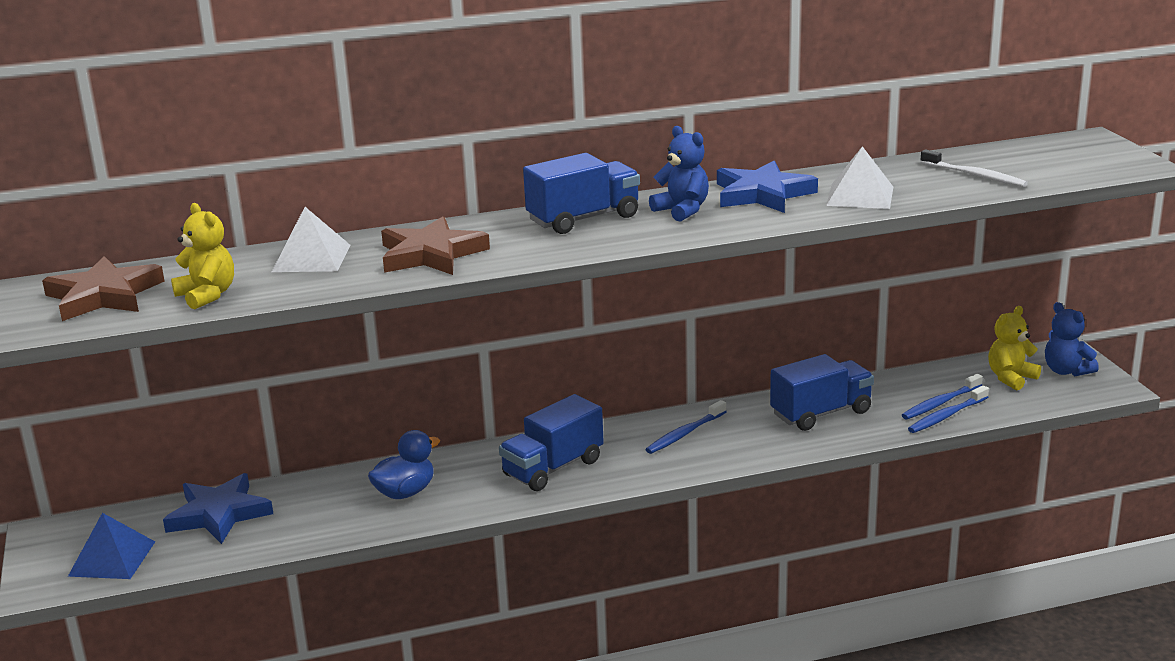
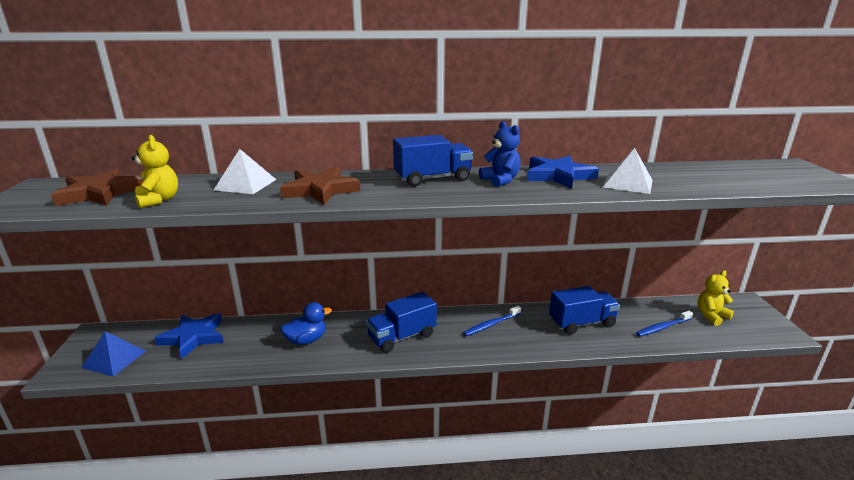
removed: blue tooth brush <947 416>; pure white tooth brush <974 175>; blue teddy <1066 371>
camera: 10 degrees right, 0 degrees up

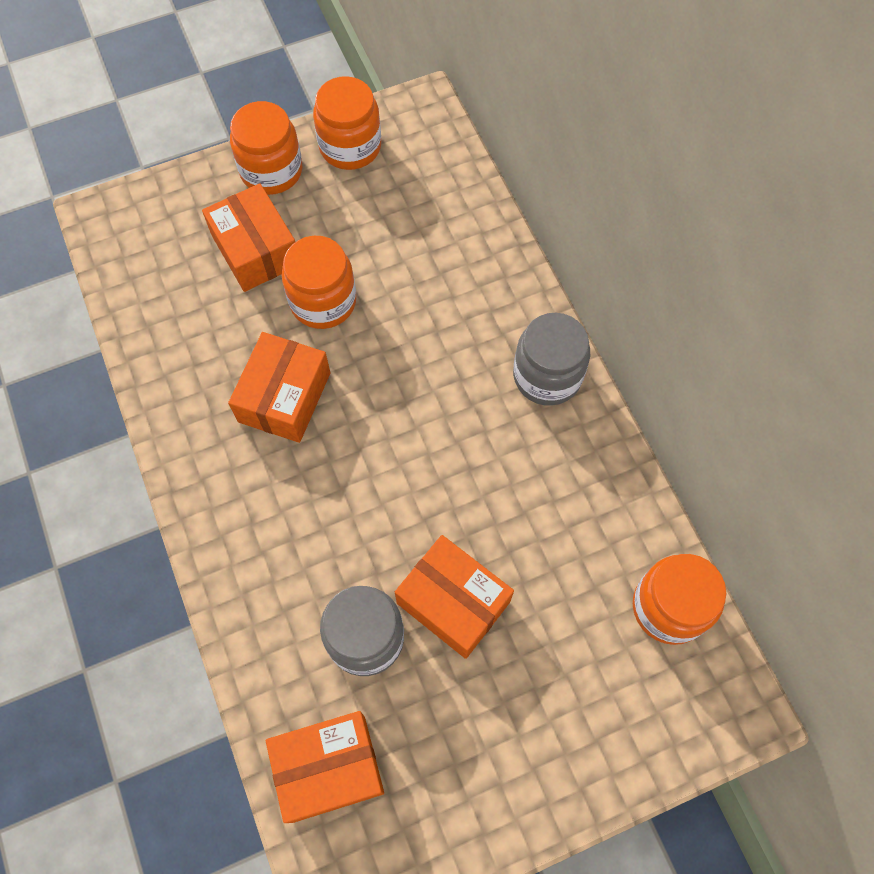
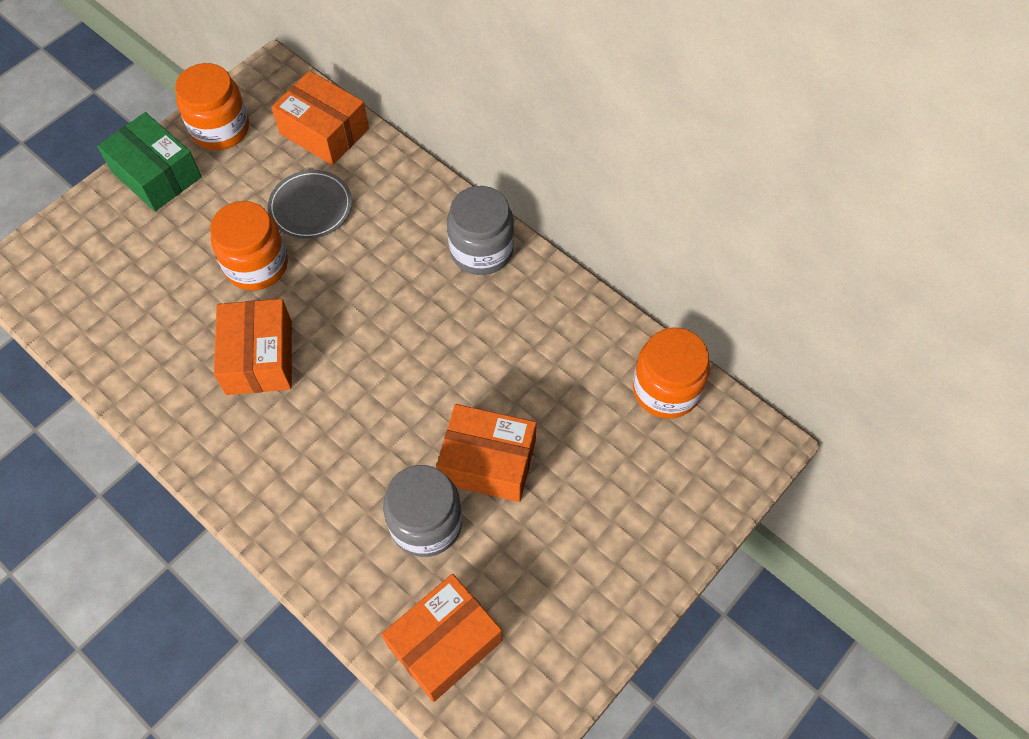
added: ash-grey plate <311 207>
moved: bright orange box <256 250> to <324 131>
replaced: bright orange jam jar <271 171> to leaf-green box <156 174>
camera: 25 degrees left, 5 degrees down

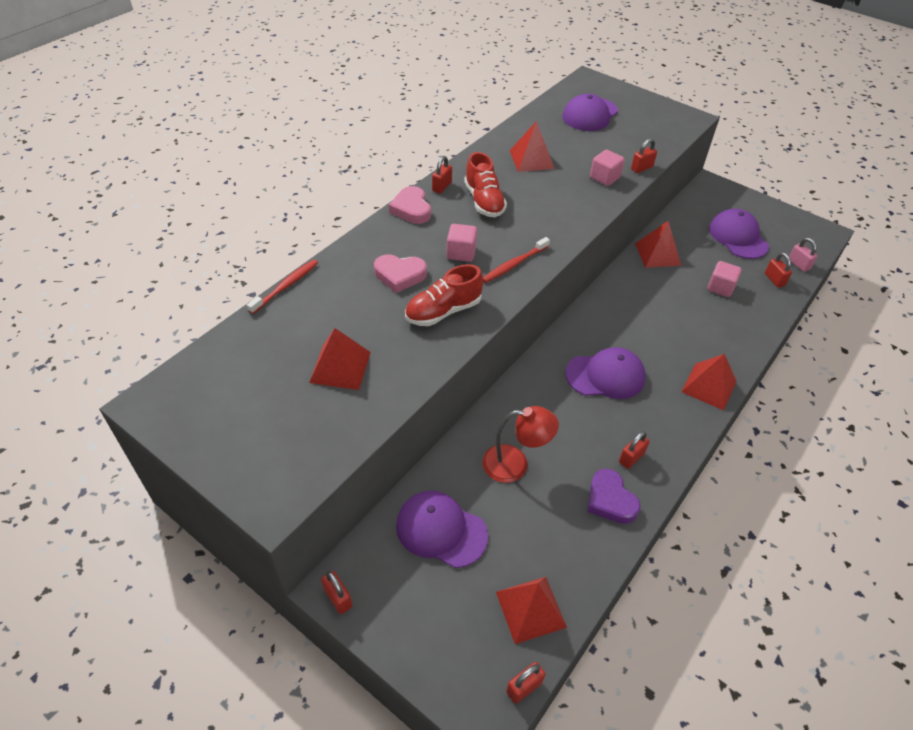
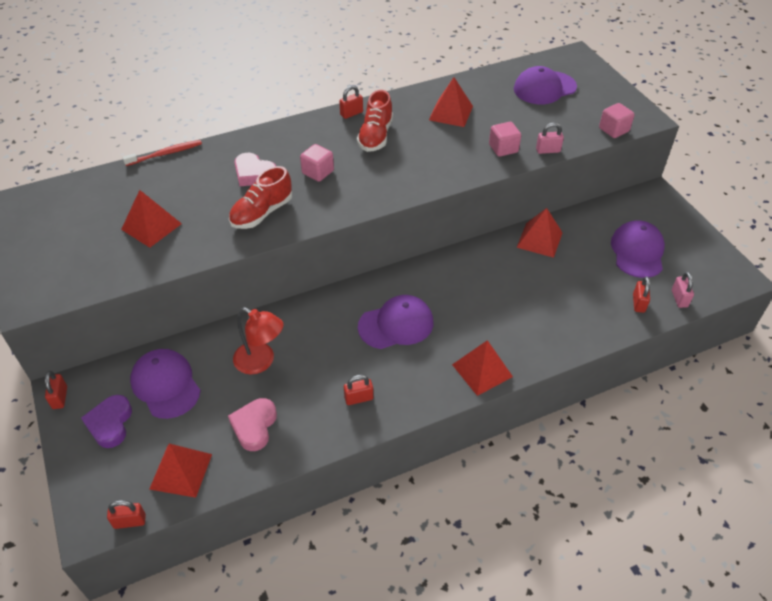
removed: red tooth brush <514 264>
moved: pink heart <411 209> to <254 426>; royal purple heart <610 500> to <110 423>; pink cube <720 287> to <613 130>
recoloured: red lock <641 168> to pink lock <548 150>
turned: red lace-up shoe <443 311> = <262 213> 45 degrees counterclockwise; royal purple peaked cap <605 376> = <396 324> 45 degrees counterclockwise
camera: 30 degrees right, 0 degrees up

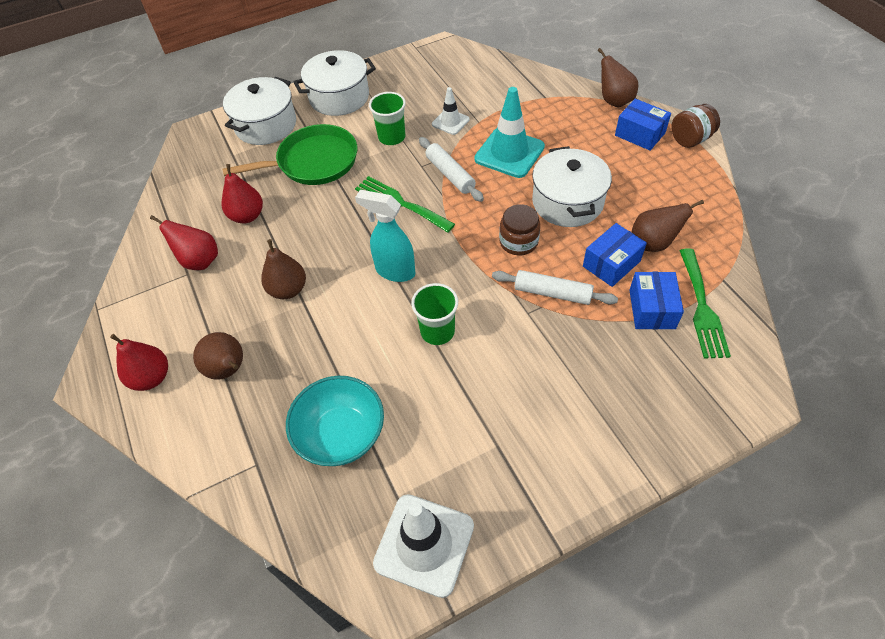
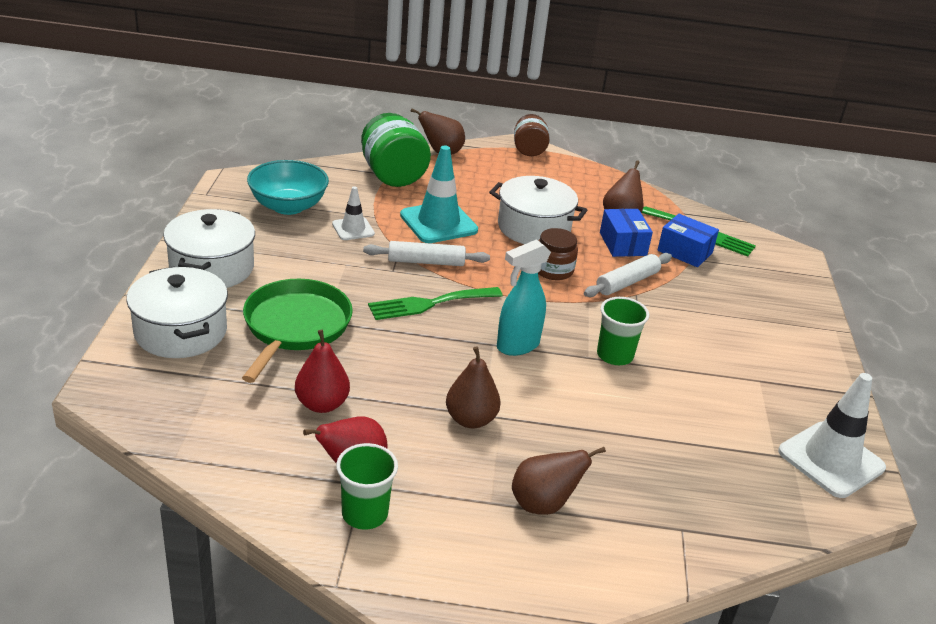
removed: red pear <151 377>; blue box <640 134>
added: leaf-green jam jar <393 175>
moved: turquoise bowl <341 434> to <288 206>; leaf-green cup <391 137> to <364 514>
camera: 65 degrees left, 20 degrees down

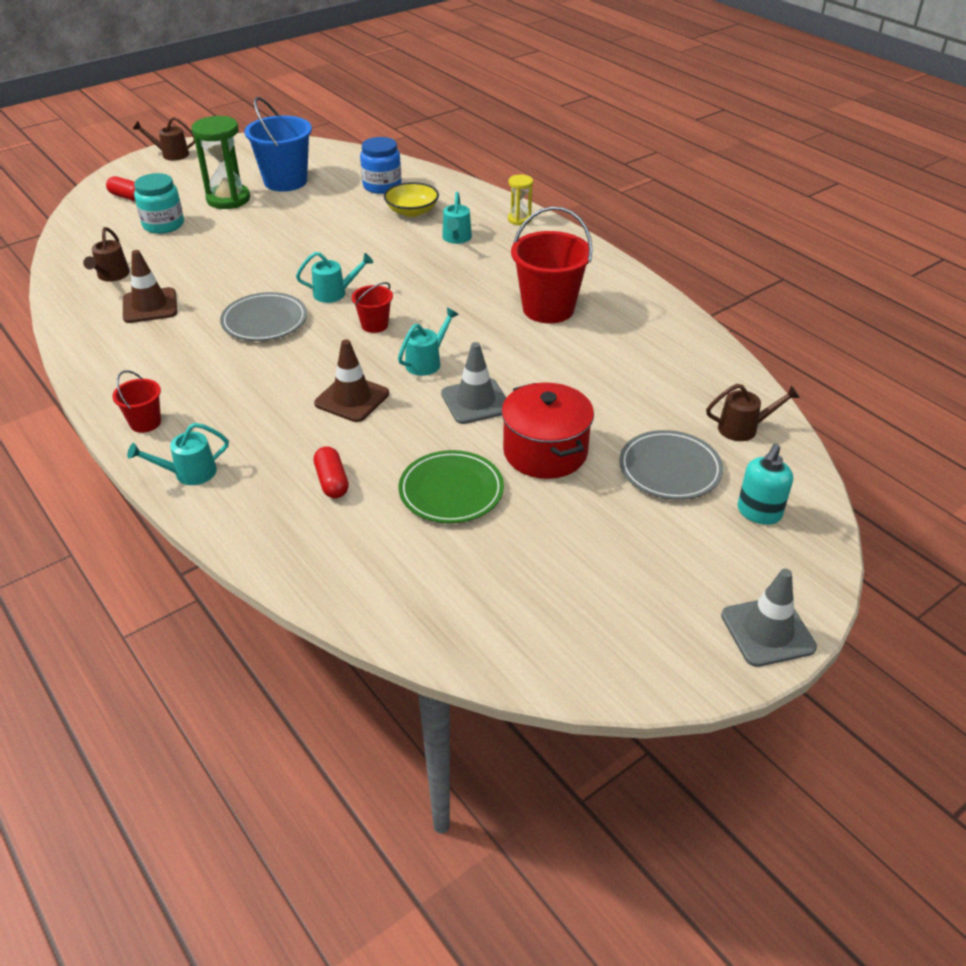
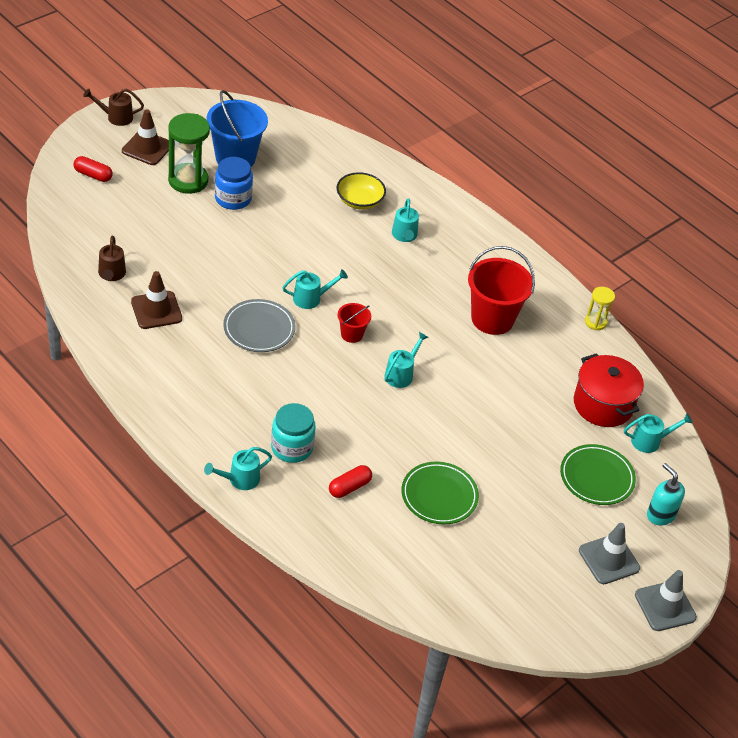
removed: red pail <145 423>
moved: turquoise jam jar <163 225> to <291 448>; russet safety cone <352 399> to <147 148>; blue jam jar <382 186> to <233 198>; ash-grey safety cone <476 401> to <609 559>; red cooking pot <545 452> to <603 405>; yellow sand timer <519 219> to <595 322>
recoloured: ash-grey plate <670 469> to leaf-green plate <596 477>; russet watering pot <744 428> to turquoise watering pot <650 441>
turned: red pill <332 481> = <349 487> 75 degrees clockwise; turquoise soap pump <759 513> = <660 515> 120 degrees clockwise
camera: 10 degrees left, 5 degrees up

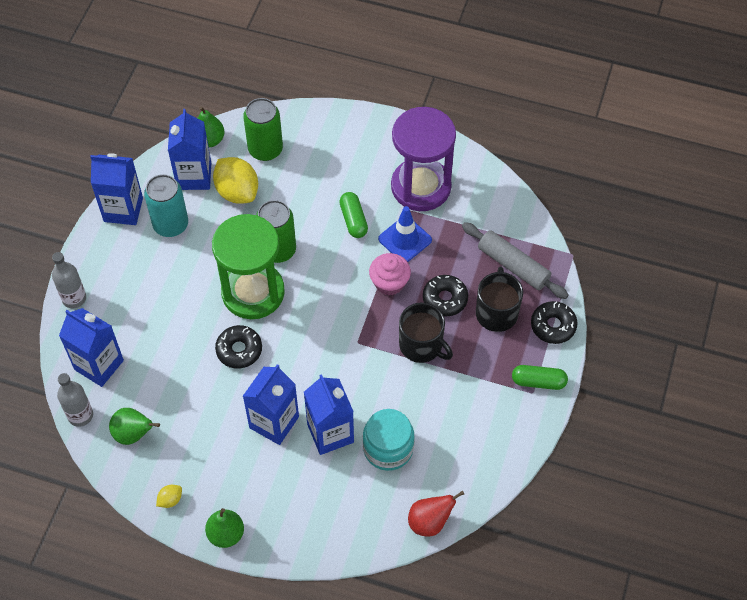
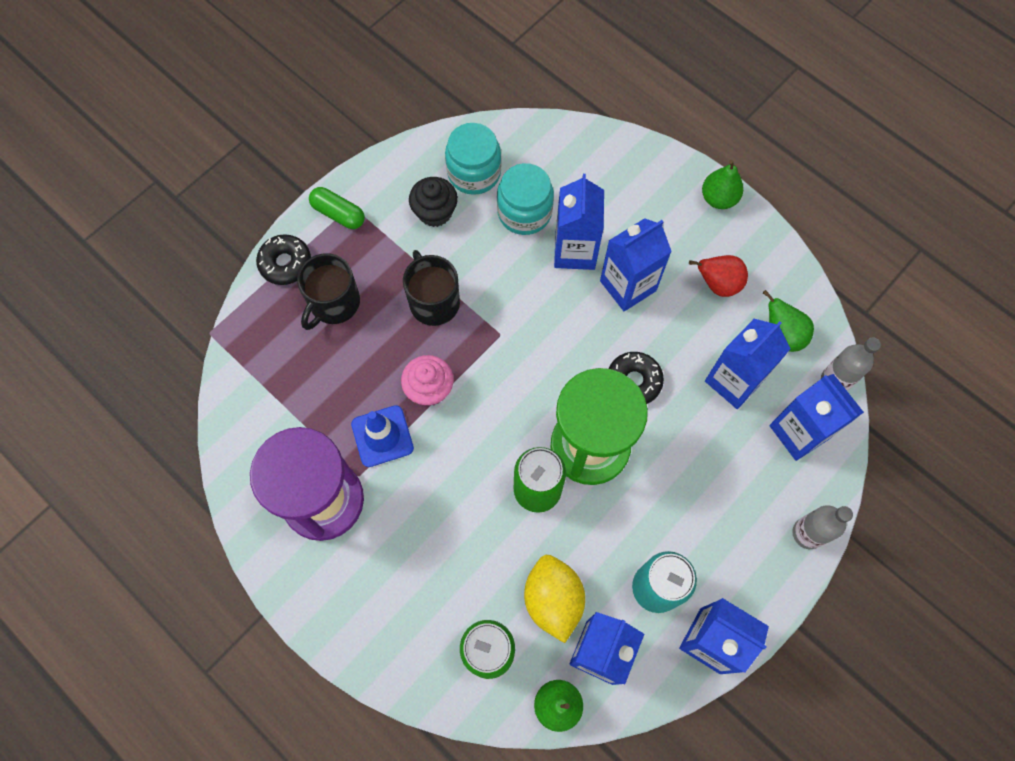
removed: yellow lemon <170 500>; leaf-green pill <353 220>; ebony donut <445 299>; ash-grey rolling pin <513 265>
added: ebony muffin <435 212>; turquoise jam jar <474 173>; blue carton <734 381>
moved: red pear <429 522> to <717 284>
camera: 155 degrees left, 10 degrees up

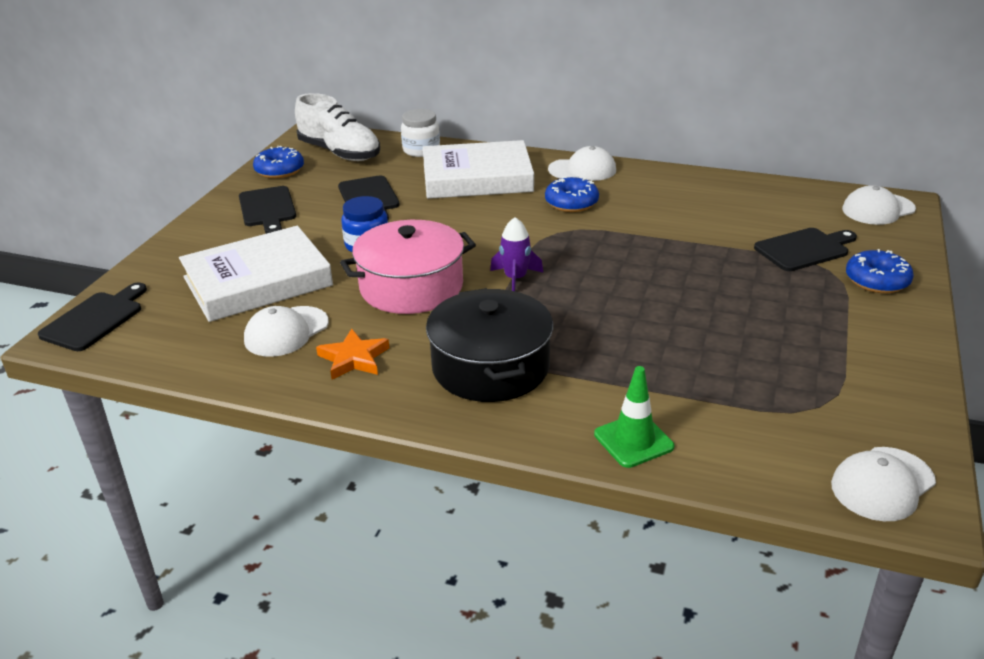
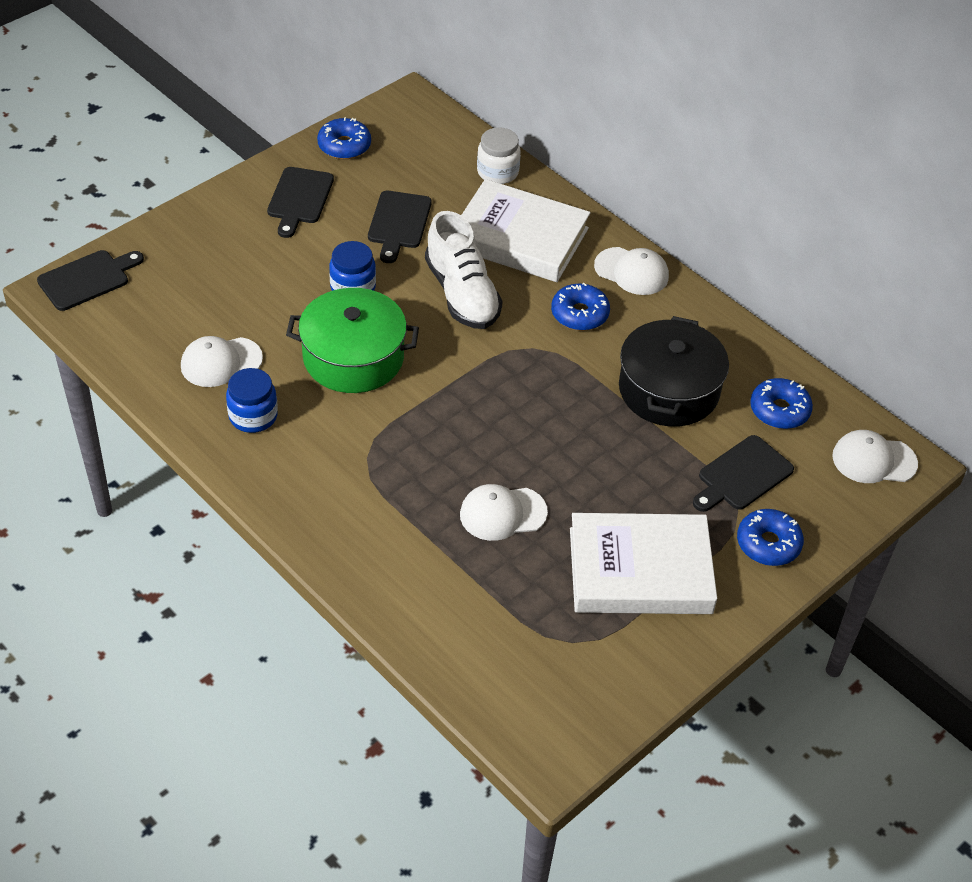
removed: royal purple toy rocket <515 279>; leaf-green safety cone <633 440>
added: blue donut <779 410>
moved: pure white hardback <258 281> to <640 571>; pure white lace-up shoe <340 153> to <462 294>; ebony cooking pot <491 367> to <669 390>; pure white peaked cap <882 484> to <502 513>
replaced: bright orange five-pointed star <354 358> to blue jam jar <253 416>
recoloured: pink cooking pot <411 287> to leaf-green cooking pot <353 357>
turned: ebony cutting board <804 249> = <742 475> 135 degrees clockwise
camera: 25 degrees right, 15 degrees up

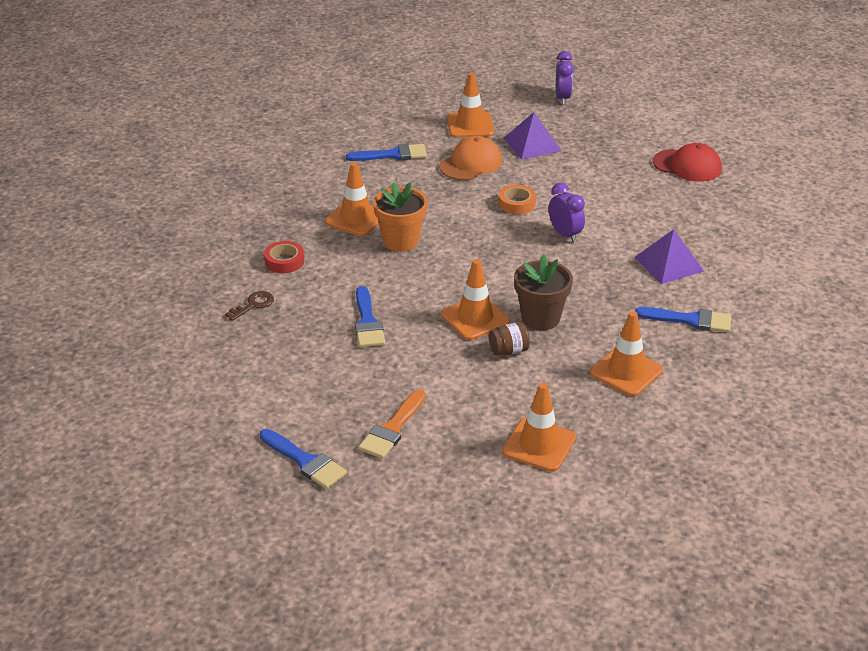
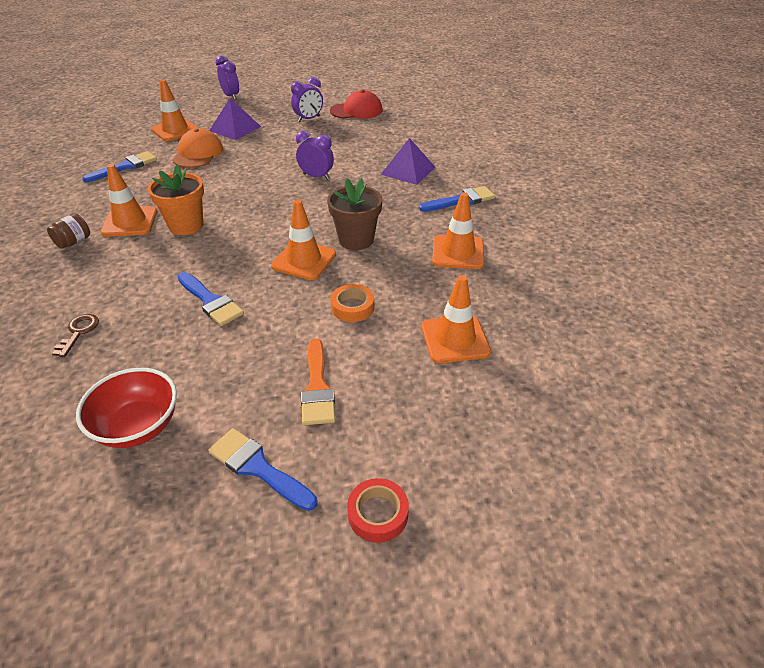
added: red bowl <138 426>; royal purple bedside clock <308 119>
moved: red roll of tape <284 261> to <378 514>; russet jam jar <508 350> to <73 242>; bright orange roll of tape <516 203> to <352 307>
turned: blue paint brush <305 461> = <258 467> 150 degrees counterclockwise
camera: 35 degrees left, 5 degrees up

